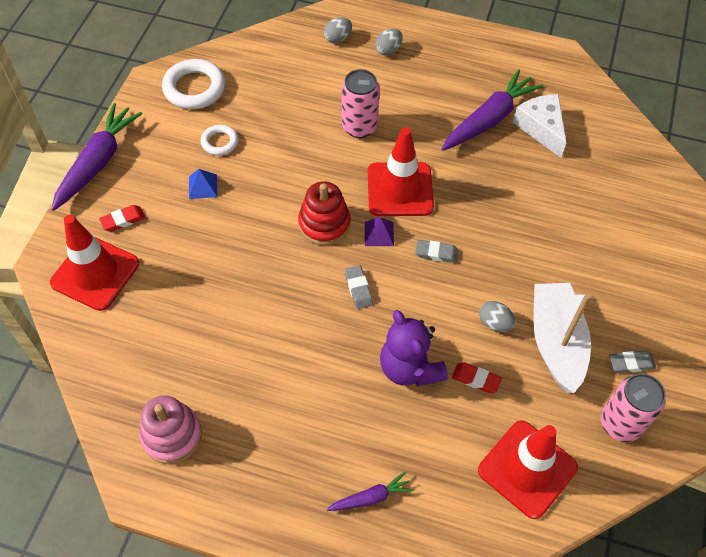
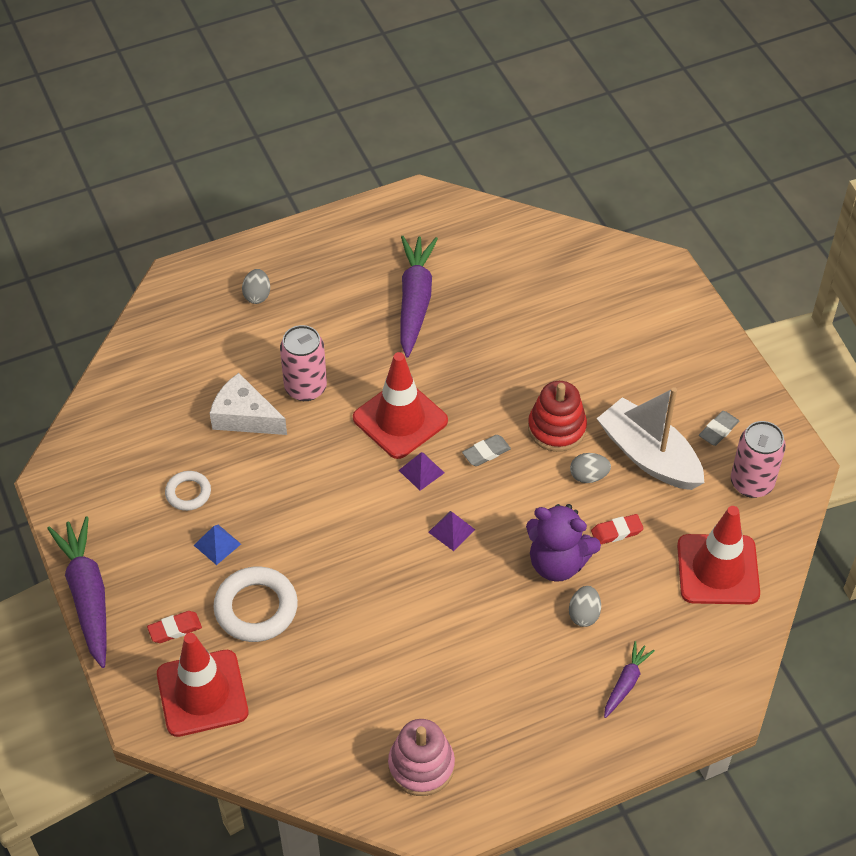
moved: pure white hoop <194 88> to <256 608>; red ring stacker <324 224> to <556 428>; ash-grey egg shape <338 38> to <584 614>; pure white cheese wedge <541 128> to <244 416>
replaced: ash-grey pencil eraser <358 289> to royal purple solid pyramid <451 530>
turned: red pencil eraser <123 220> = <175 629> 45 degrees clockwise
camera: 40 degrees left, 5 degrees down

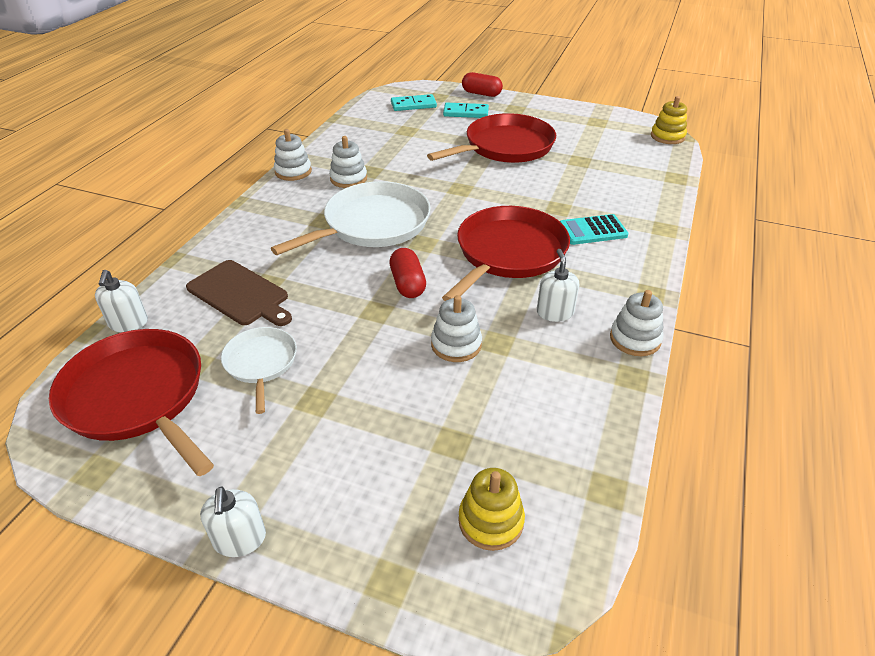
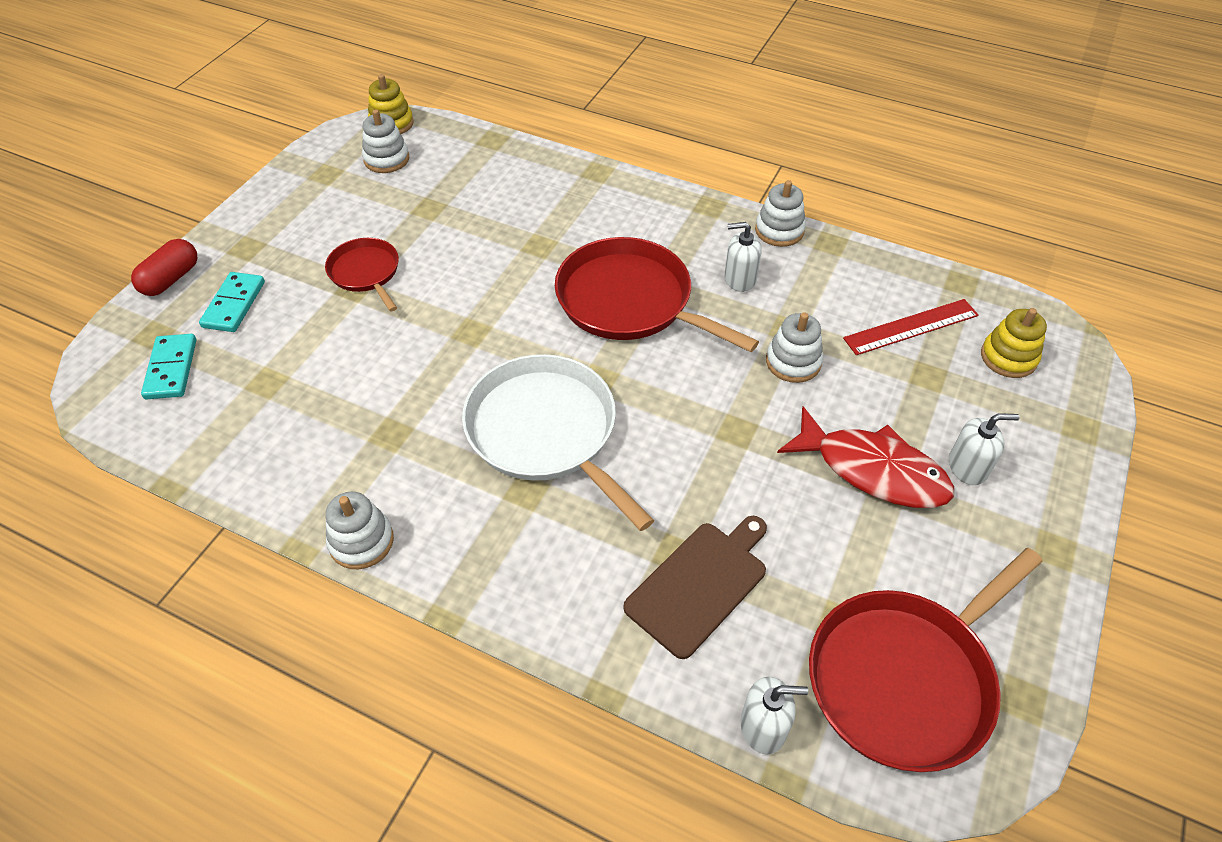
removed: pure white pan <261 363>; red pill <407 284>; turquoise adding machine <592 230>
added: red fish <873 470>; red ruler <911 327>
moved: pure white soap pump <240 539> to <967 467>; pure white ring stacker <348 179> to <386 159>
resized: red pan <505 147> = <366 273> x0.55
camera: 85 degrees left, 10 degrees up

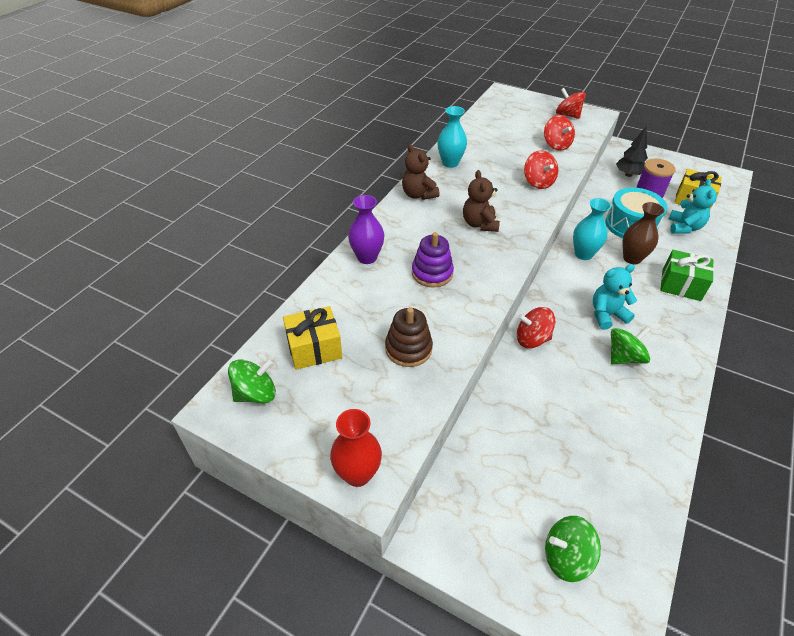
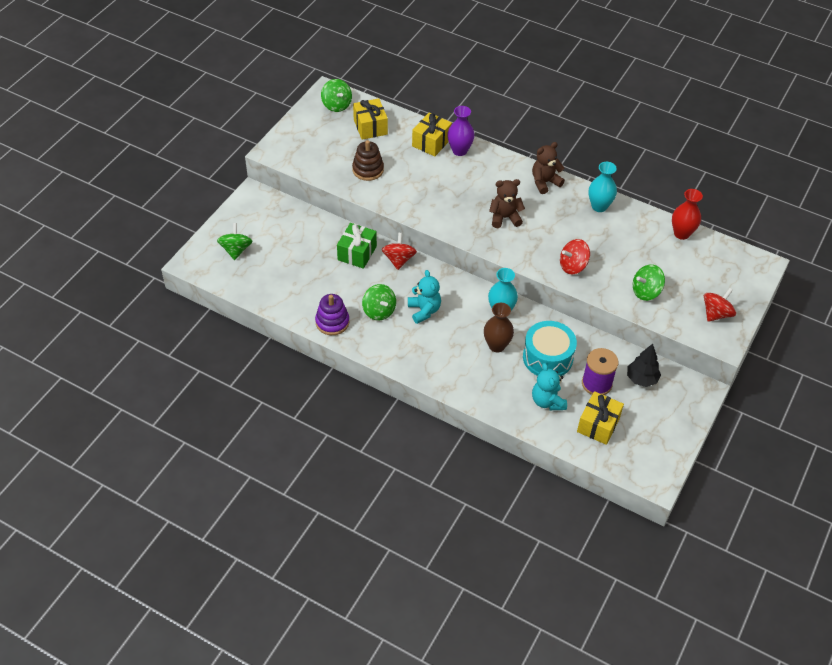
added: yellow present <431 142>
moved: red vase <357 474> to <681 233>; royal purple ring stacker <432 273> to <332 322>; leaf-green present <681 285> to <357 253>
recoloured: red spinning top <556 145> to leaf-green spinning top <646 291>
turned: turquoise teddy <684 227> = <547 401> 60 degrees clockwise
camera: 90 degrees right, 5 degrees up

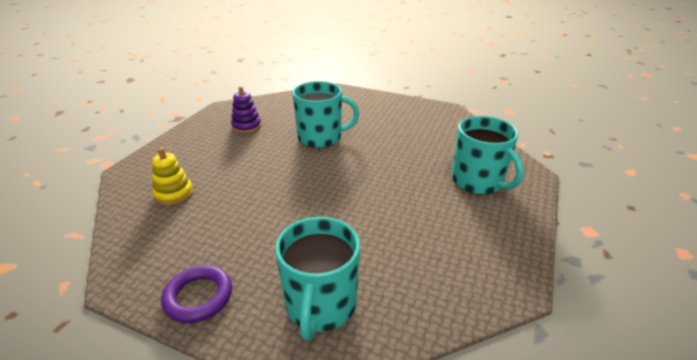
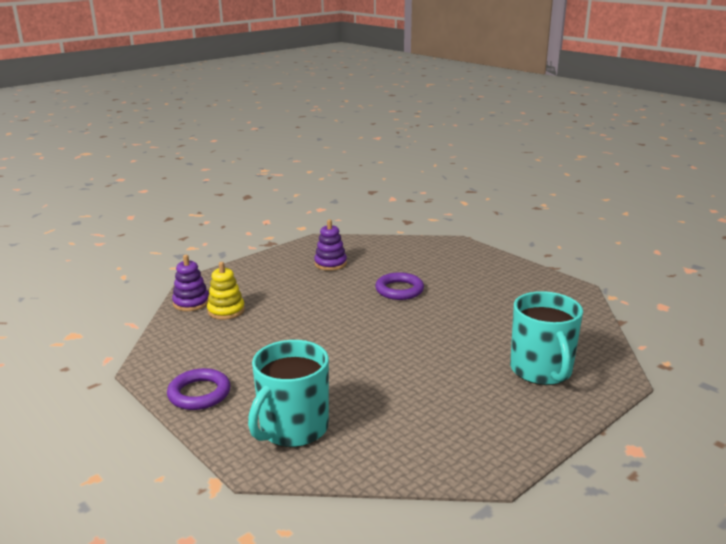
added: royal purple ring stacker <191 303>
replaced: turquoise tea mug <321 138> to royal purple hoop <399 290>
camera: 25 degrees right, 10 degrees down

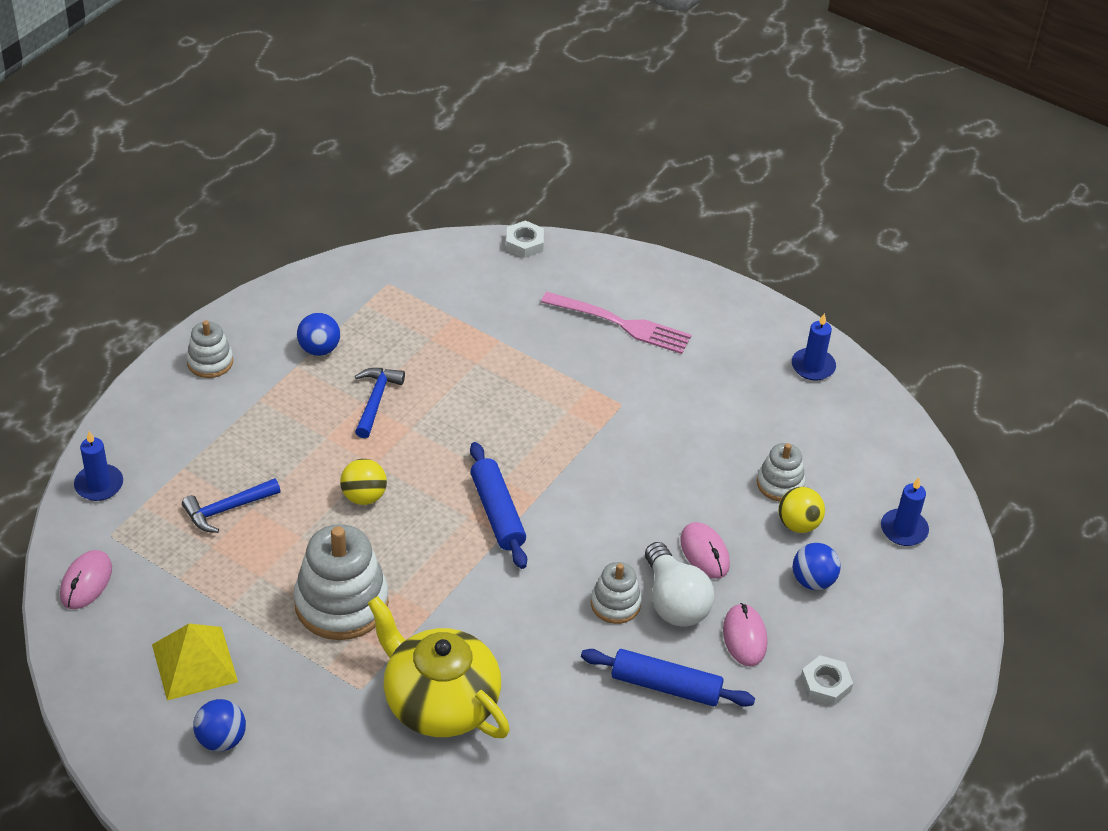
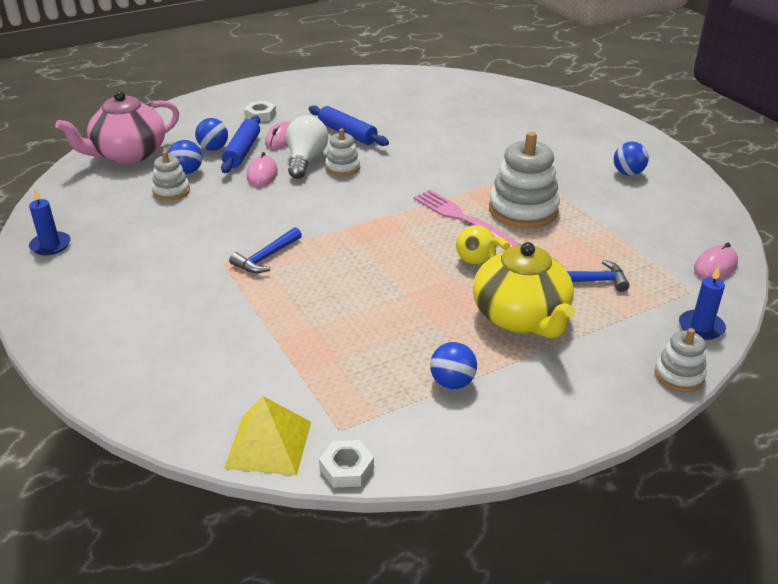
moved: yellow solid pyramid <194 663> to <268 444>; pure white ring stacker <210 362> to <679 375>; blue claw hammer <376 400> to <266 258>; yellow china teapot <439 702> to <521 317>; blue rolling pin <497 512> to <242 151>; pure white hexagon nut <524 243> to <346 468>; pink table fork <621 324> to <462 218>
replaced: blue pillar candle <903 529> to pink china teapot <128 154>
recoloured: yellow sphere <798 524> to blue sphere <187 171>
camera: 150 degrees left, 10 degrees down

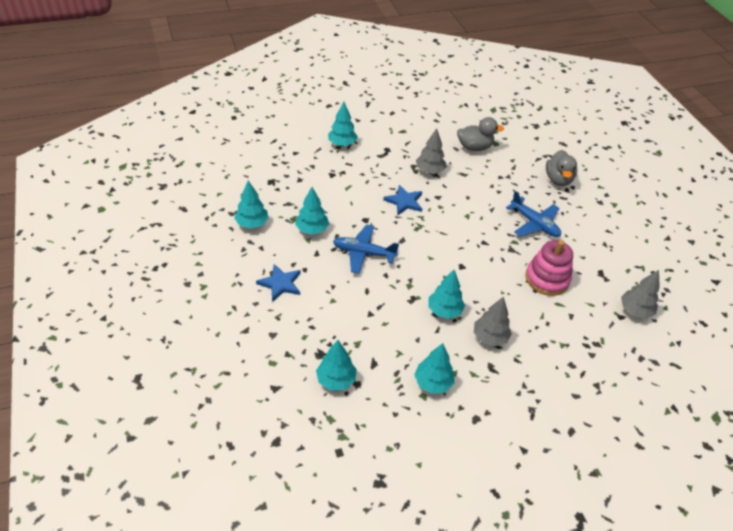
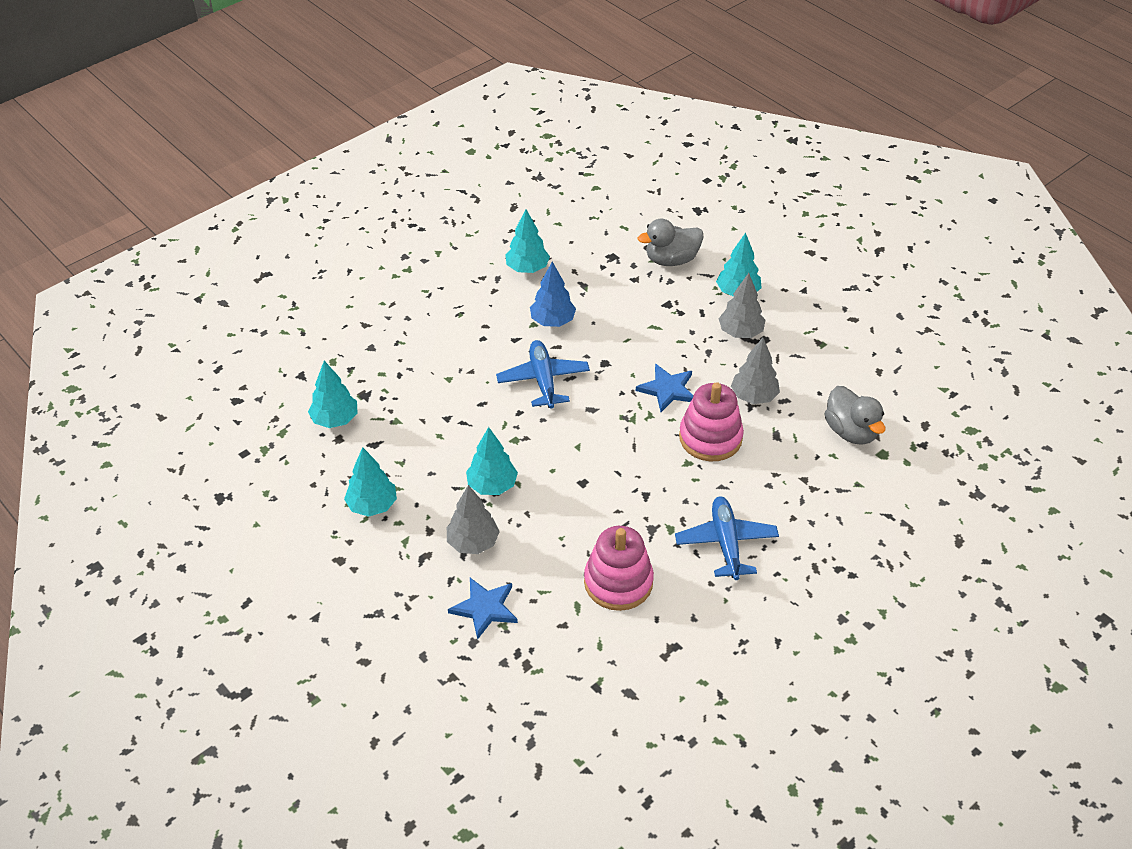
added: pink ring stacker <710 438>
moved: blue five-pointed star <280 284> to <485 608>; ash-grey toy duck <558 179> to <671 260>; ash-grey fir tree <635 310> to <740 332>
recoloured: turquoise fir tree <312 229> to blue fir tree <552 321>
turned: blue aeroplane <534 224> = <726 543> 150 degrees clockwise
camera: 70 degrees right, 0 degrees up

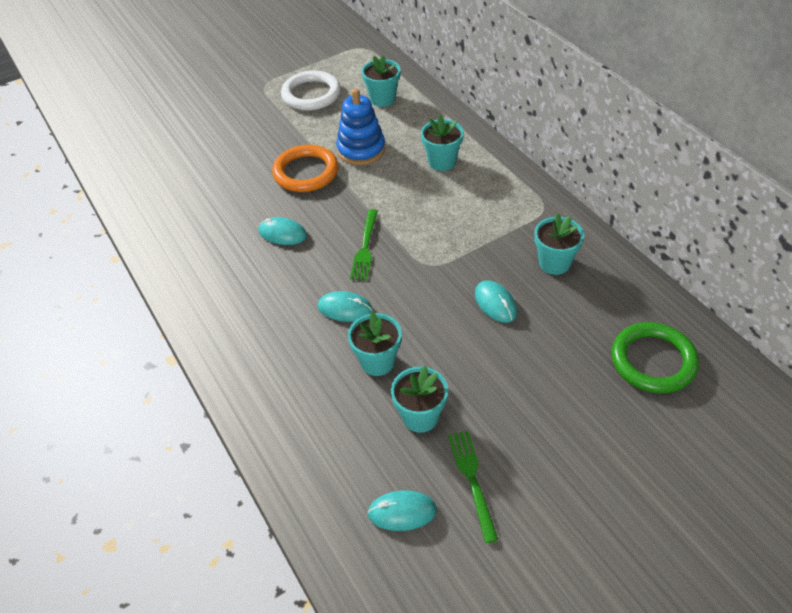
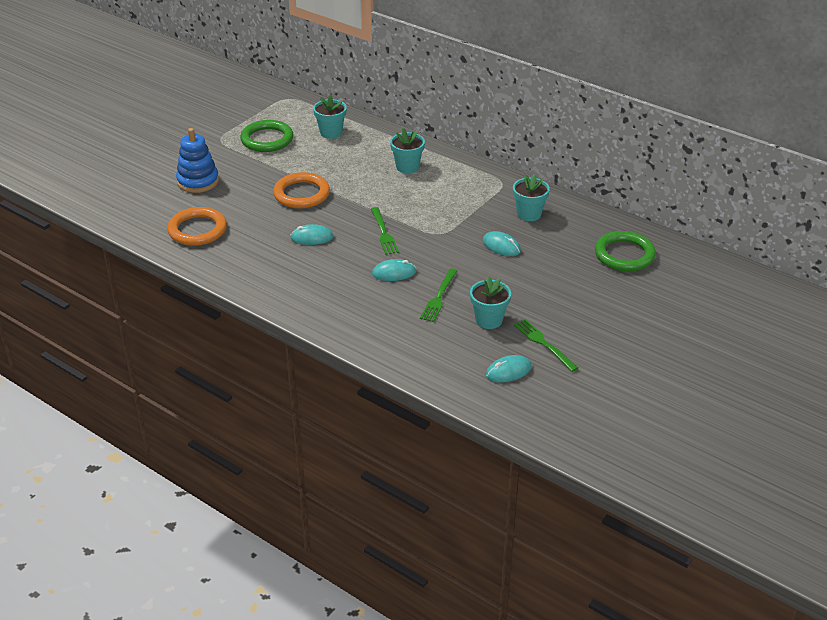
added: bright orange hoop <197 230>
moved: blue ring stacker <361 150> to <198 181>
replaced: turquoise plant pot <377 362> to leaf-green table fork <439 297>
recoloured: pure white hoop <311 94> to leaf-green hoop <267 139>
camera: 25 degrees left, 10 degrees down

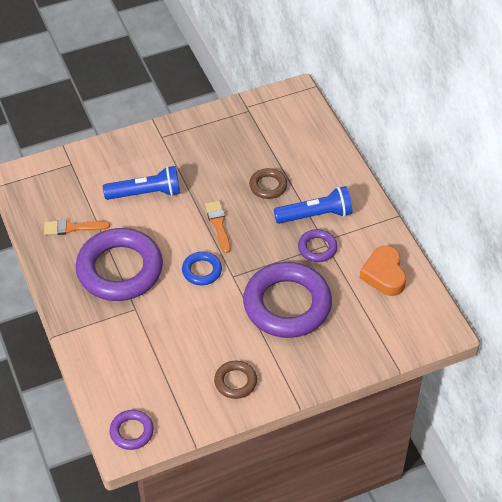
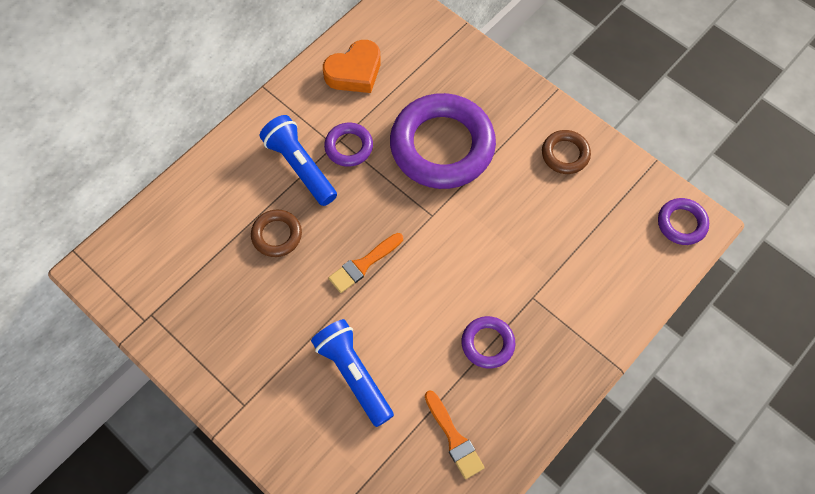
removed: blue hoop <202 271>
resized: royal purple hoop <120 269> = <487 343> x0.46
camera: 115 degrees left, 15 degrees up

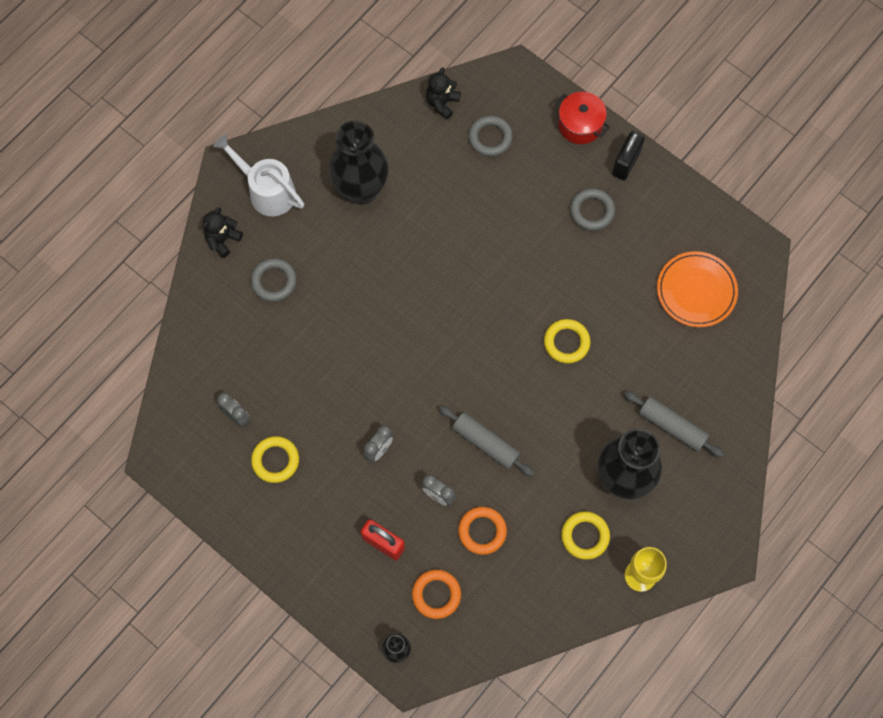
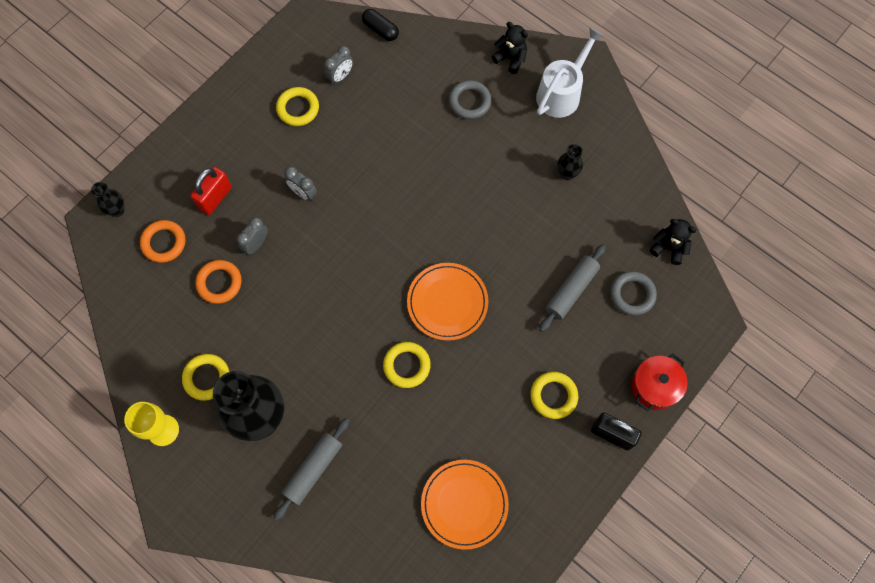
added: ebony pill <380 30>; bright orange plate <447 302>
moved: ash-grey rolling pin <486 443> to <571 290>
recoloured: ash-grey hoop <592 211> to yellow hoop <553 396>
resized: ebony vase <361 190> = <567 174> x0.44
camera: 90 degrees right, 0 degrees up

